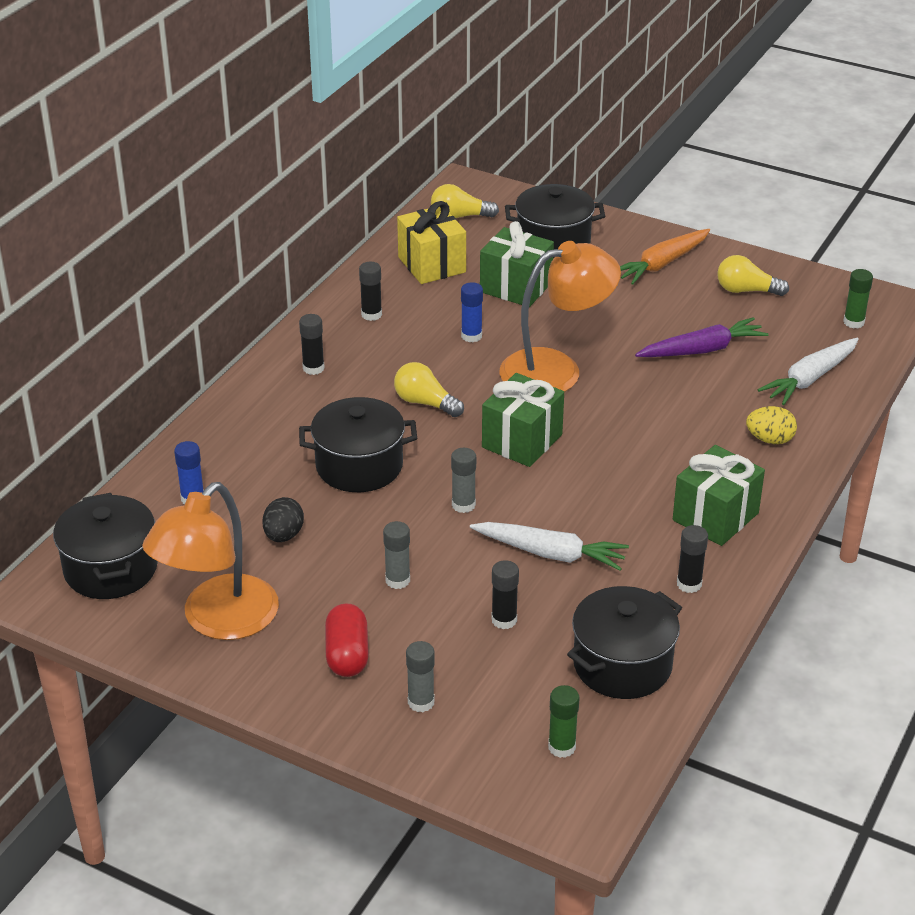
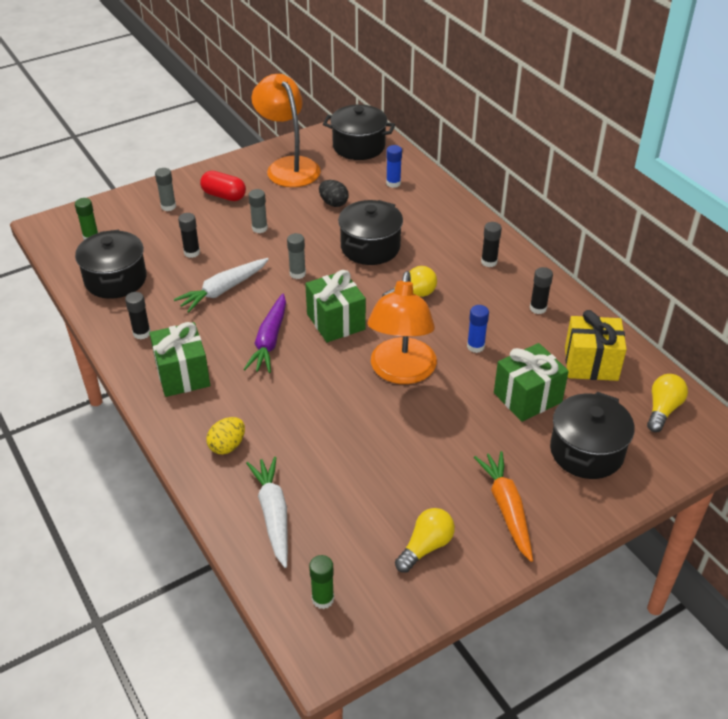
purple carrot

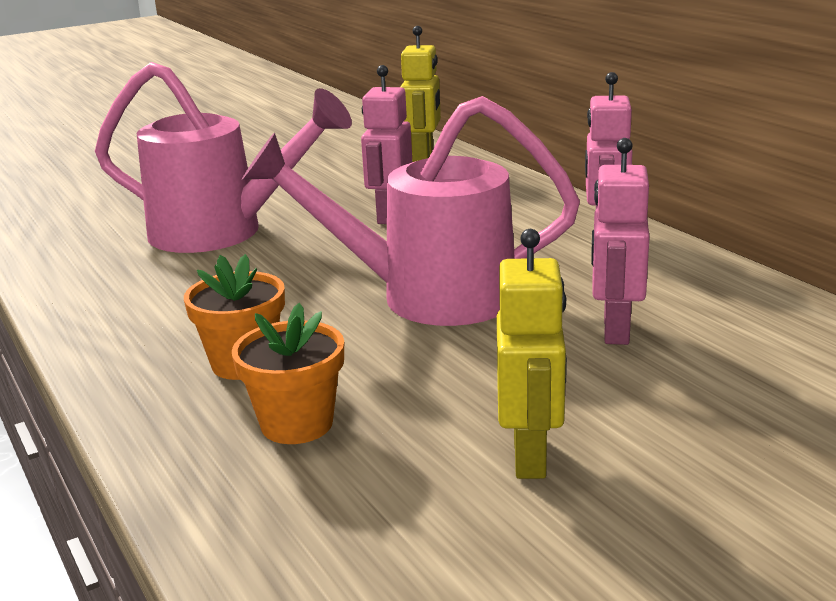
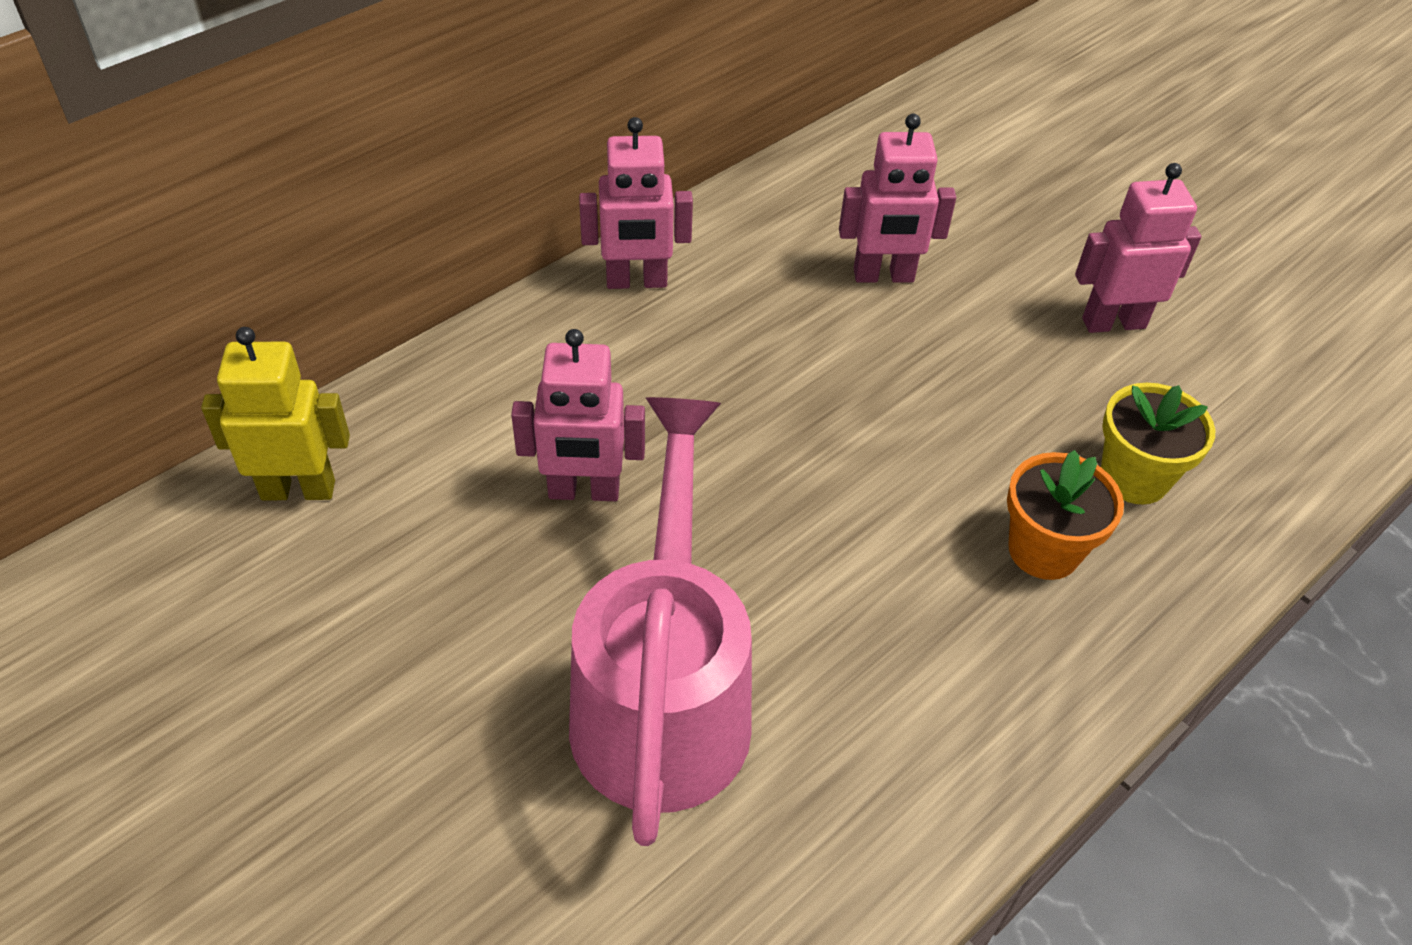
pink watering can (2nd from left in the first image)
yellow flower pot
pink robot (4th from left)

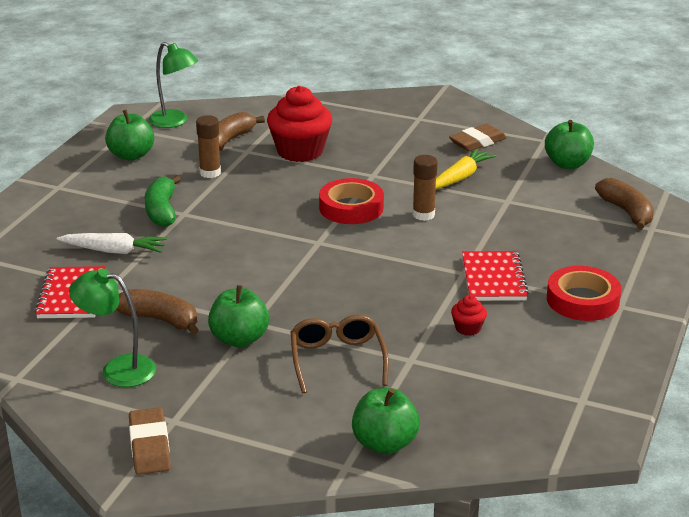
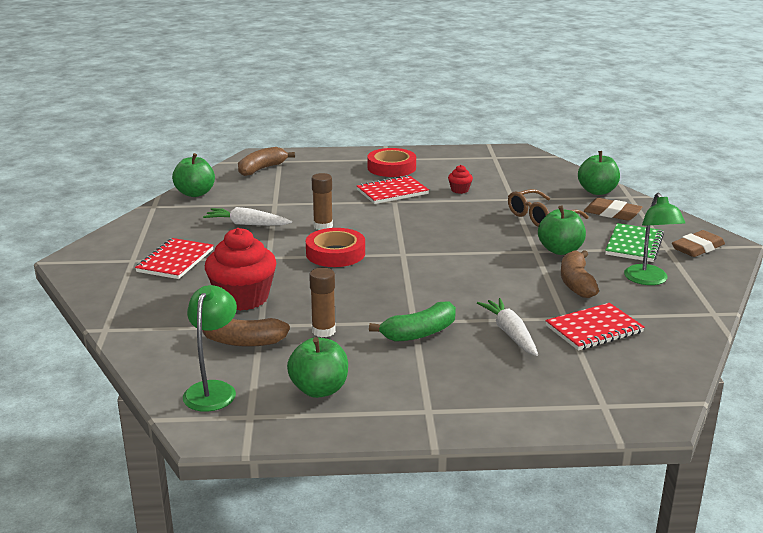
red notebook (1st from left)
green notebook
brown eraser (1st from left)
white carrot (1st from left)

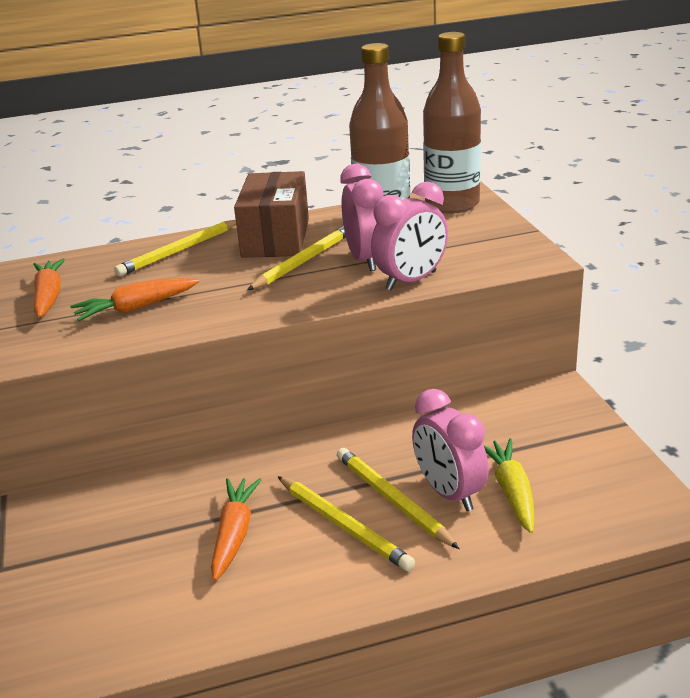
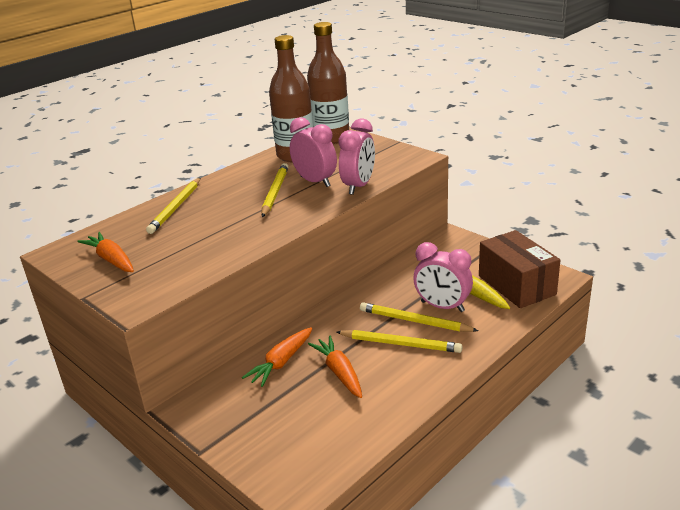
orange carrot (2nd from left)
brown box

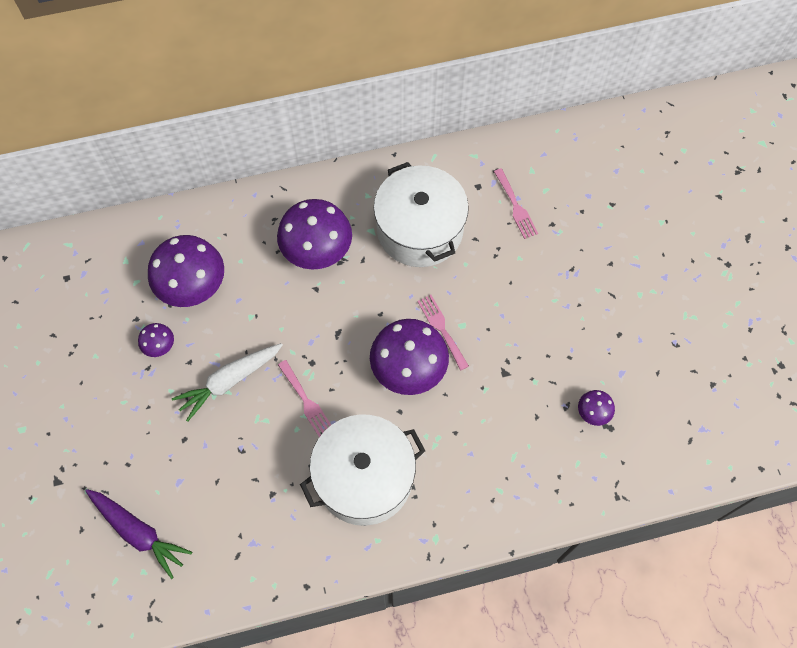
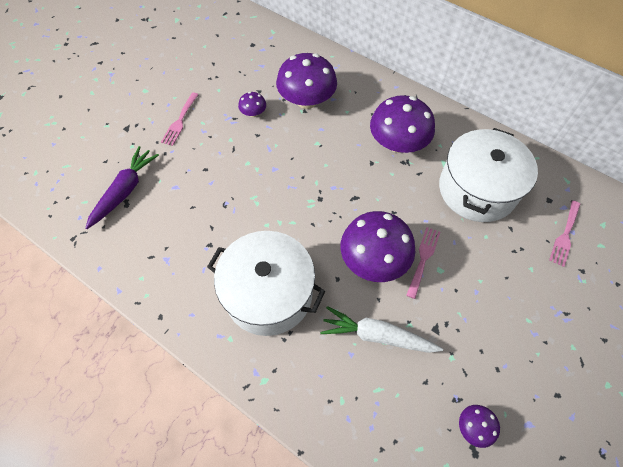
white carrot
pink fork (1st from left)
purple carrot

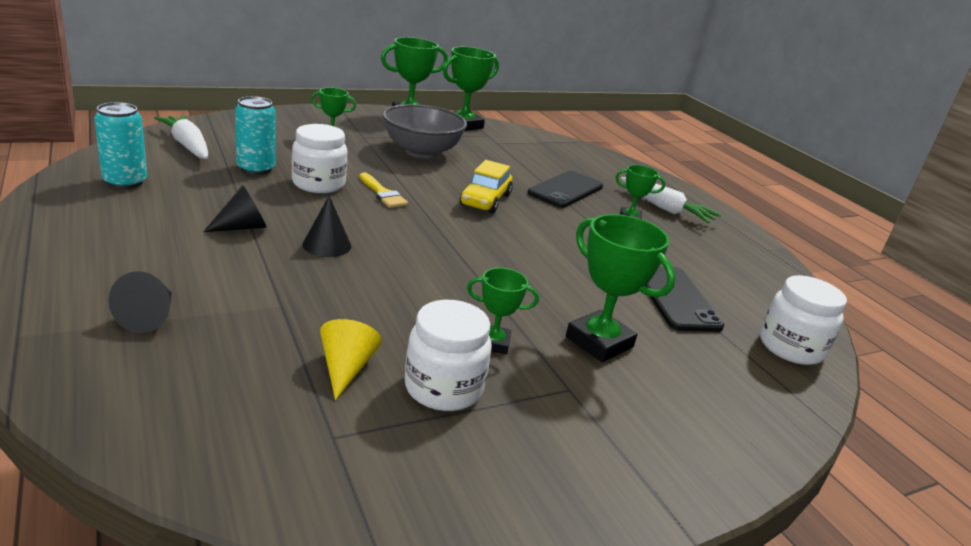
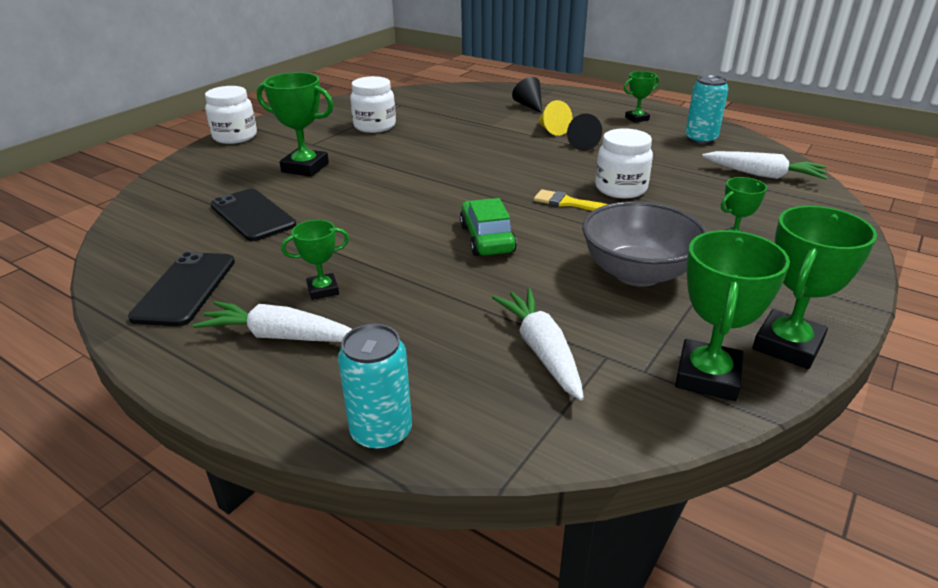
black cone (3rd from left in the first image)
white carrot (2nd from left)
turquoise can (1st from left)
yellow cone
green trophy (3rd from left)
black phone (1st from left)
white jar (1st from left)
green car

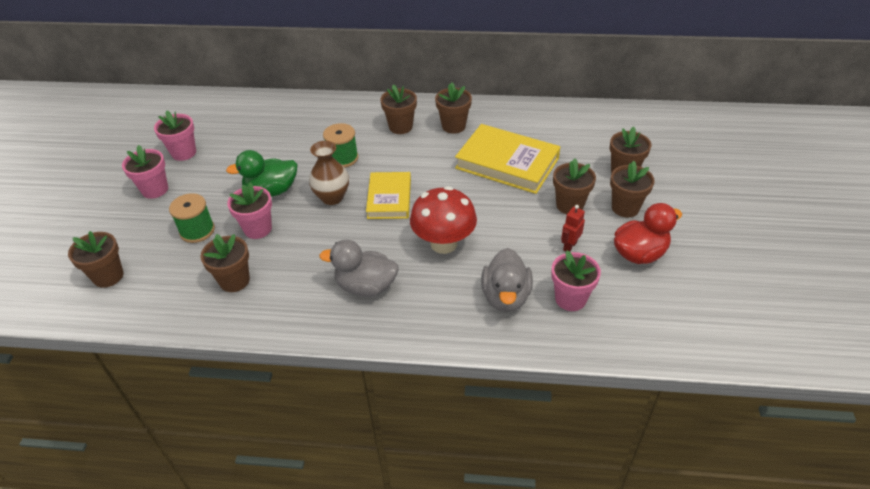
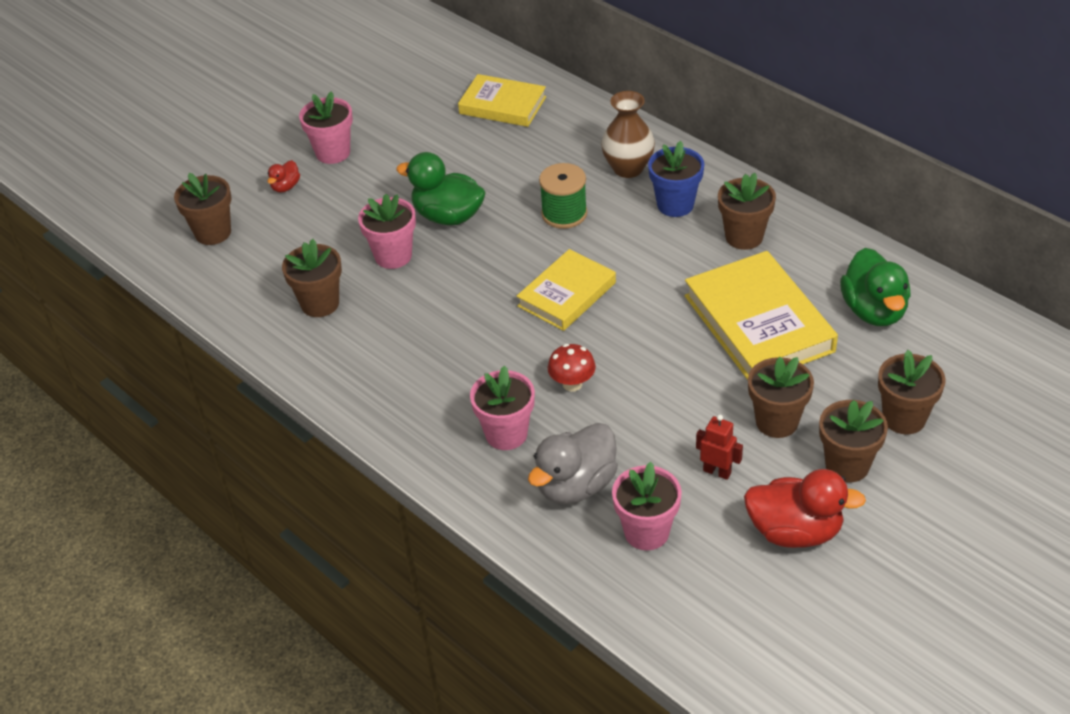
green spool (1st from left in the first image)
grey duck (1st from left in the first image)
red duck (1st from left)
yellow book (1st from left)
green duck (2nd from left)
pink flower pot (3rd from left)
brown vase
blue flower pot
red robot
red mushroom

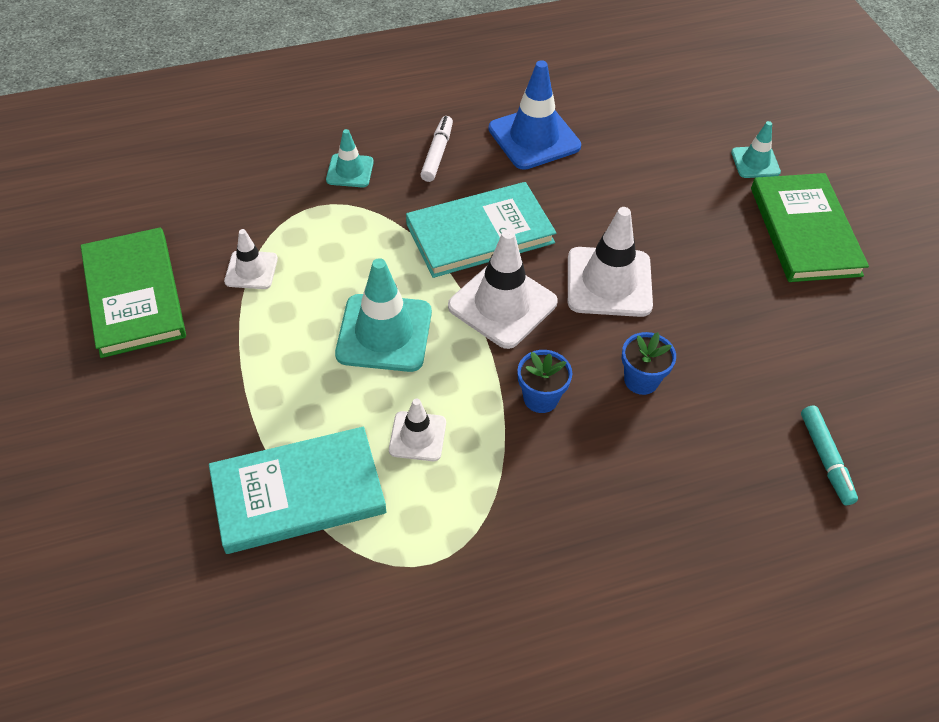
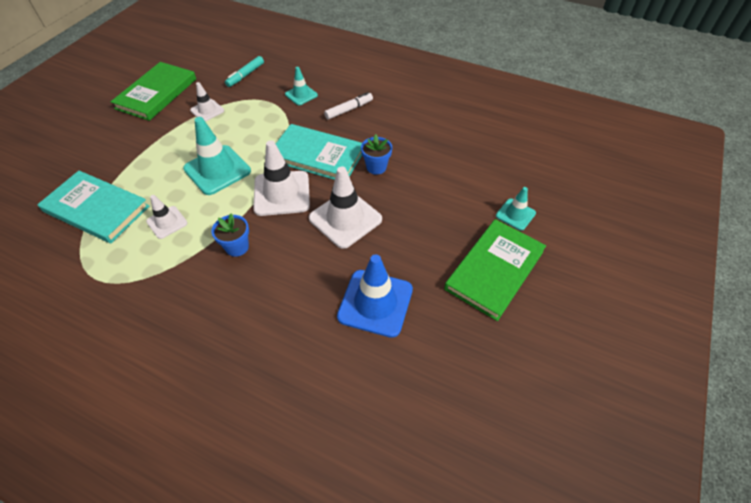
blue traffic cone
blue flower pot (2nd from left)
turquoise marker

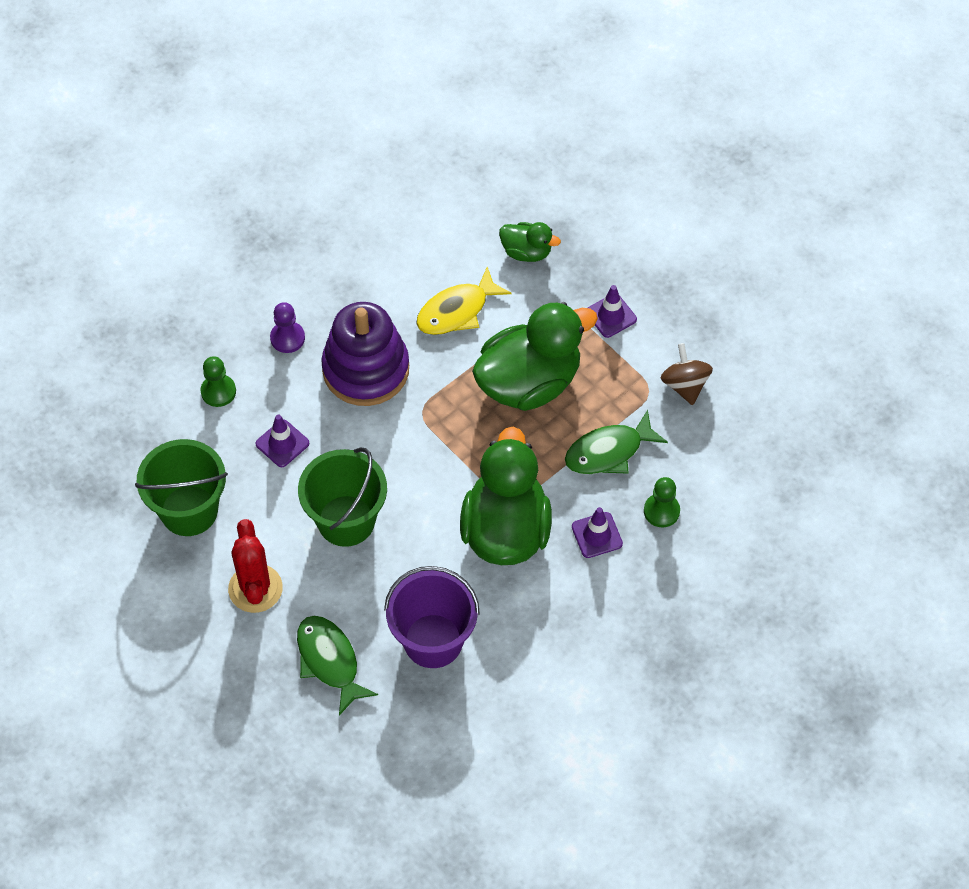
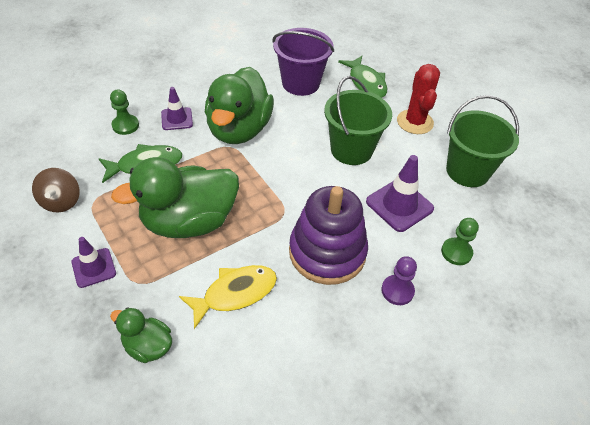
purple traffic cone (3rd from left)

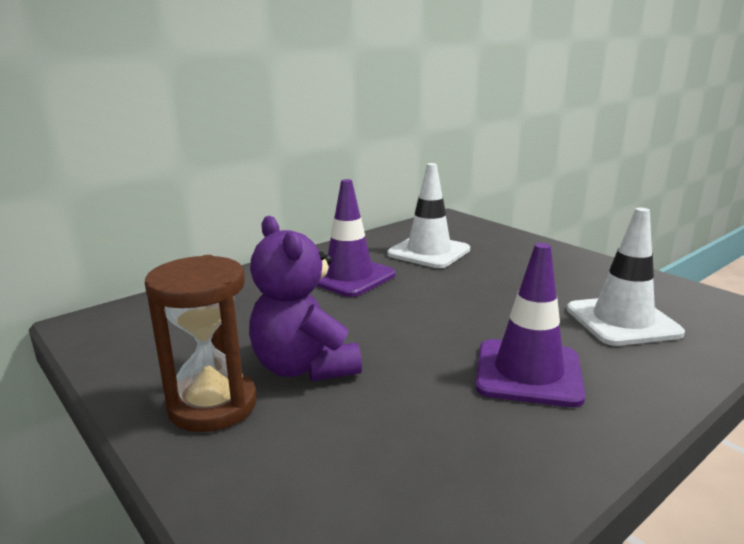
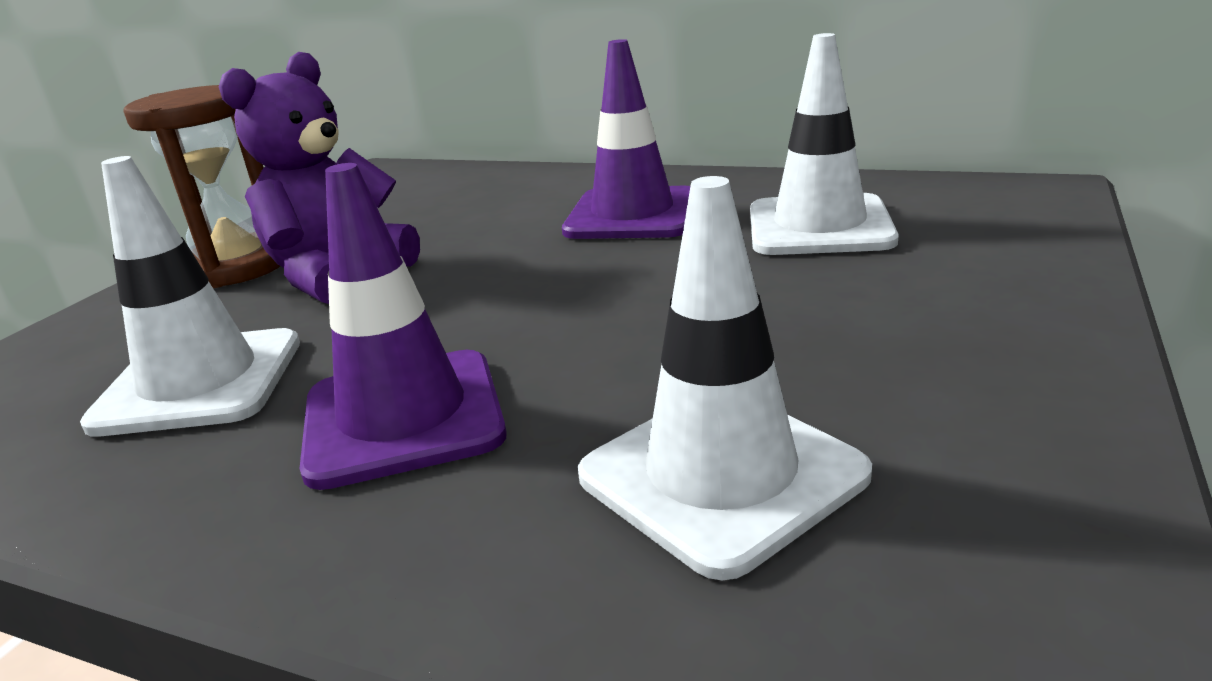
white traffic cone (1st from left)

